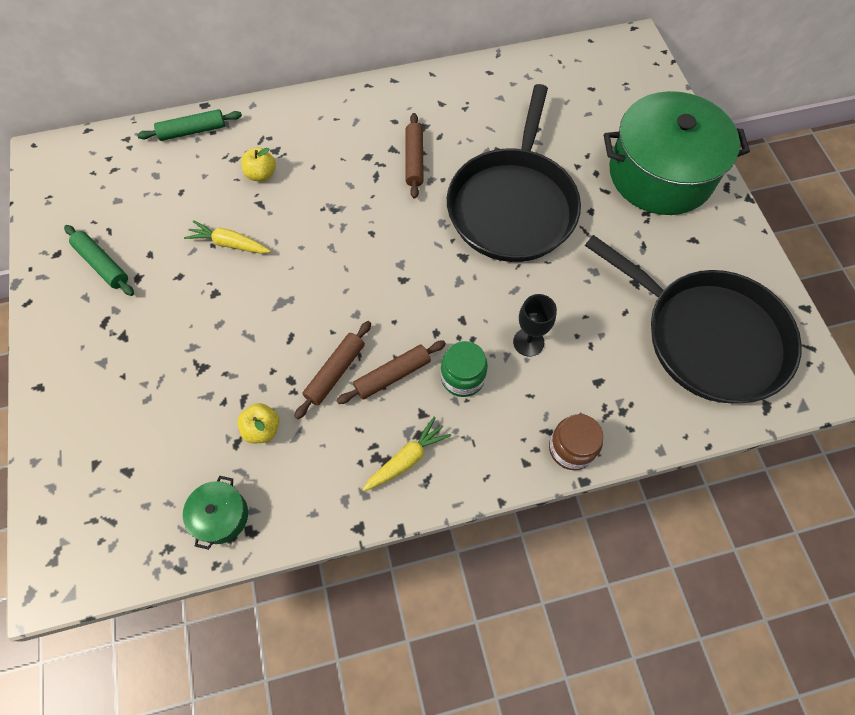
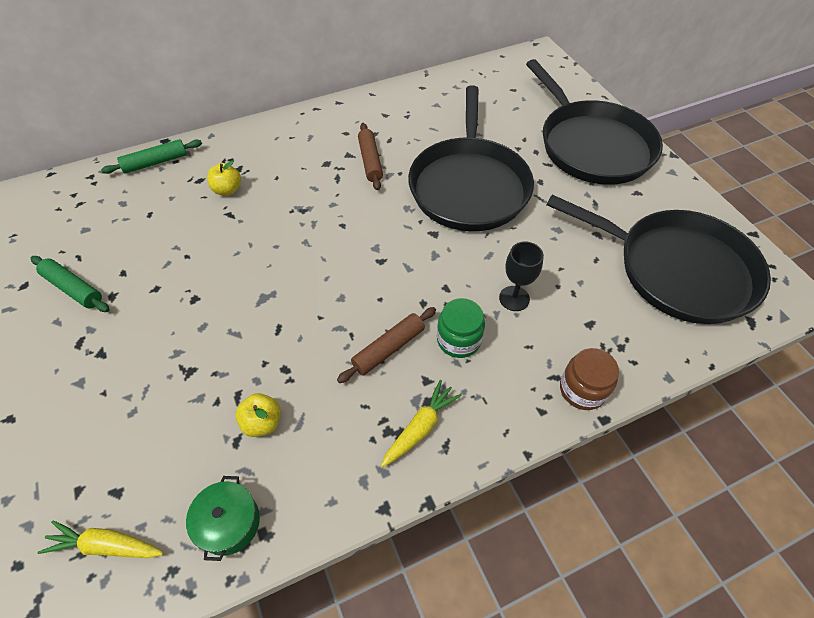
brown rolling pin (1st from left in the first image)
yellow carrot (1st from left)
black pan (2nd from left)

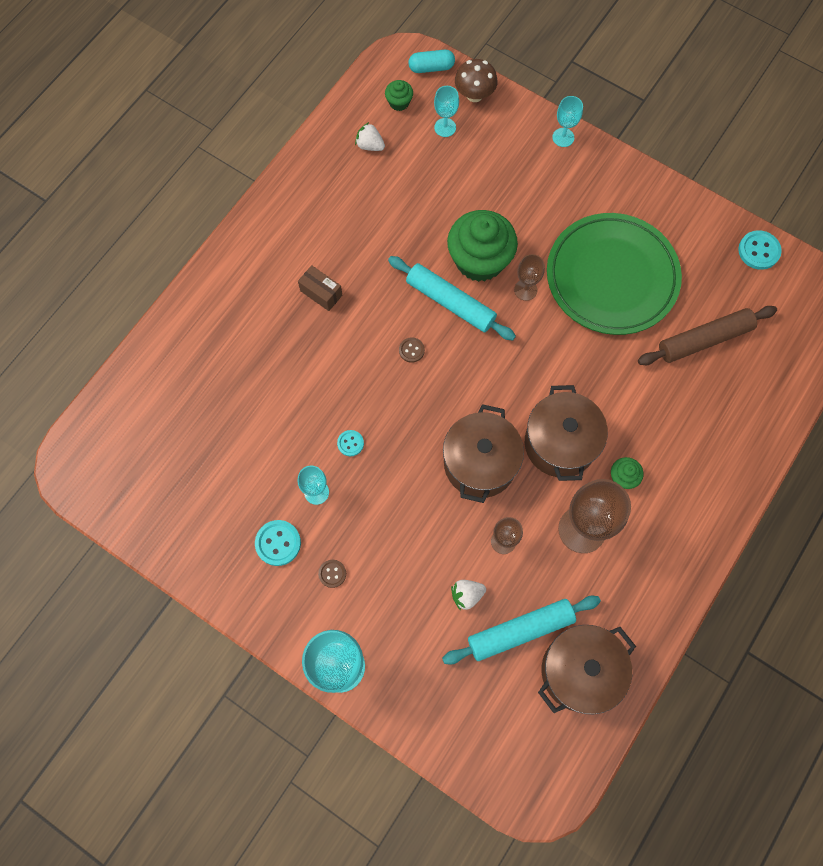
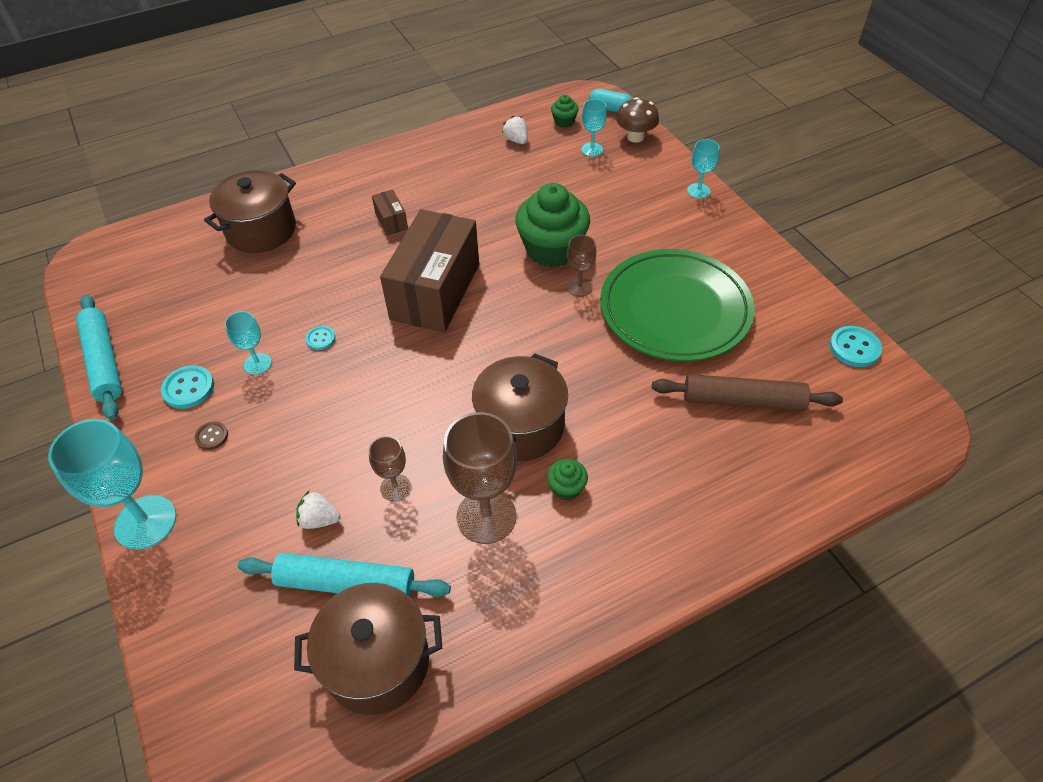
turquoise rolling pin (1st from left)
brown pot (1st from left)
brown box (2nd from left)

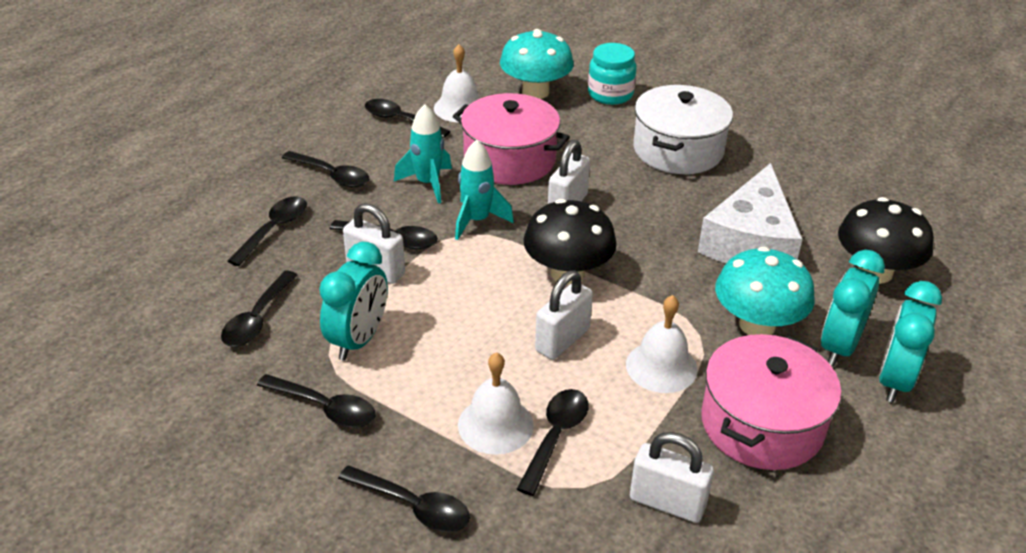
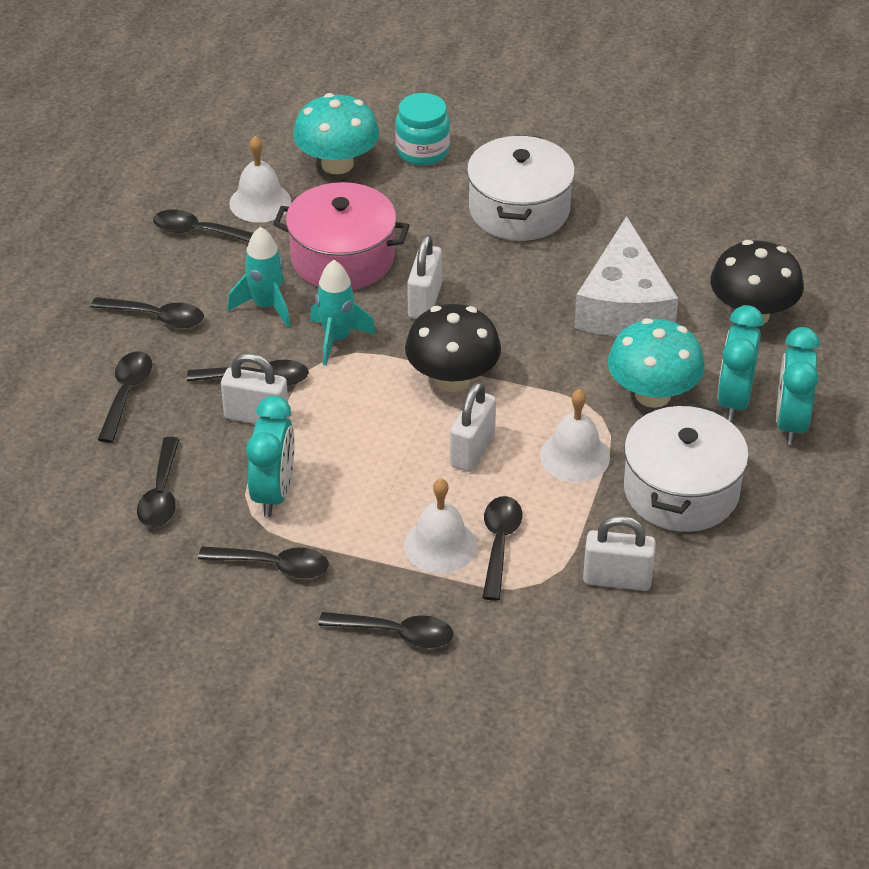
white pot (2nd from left)

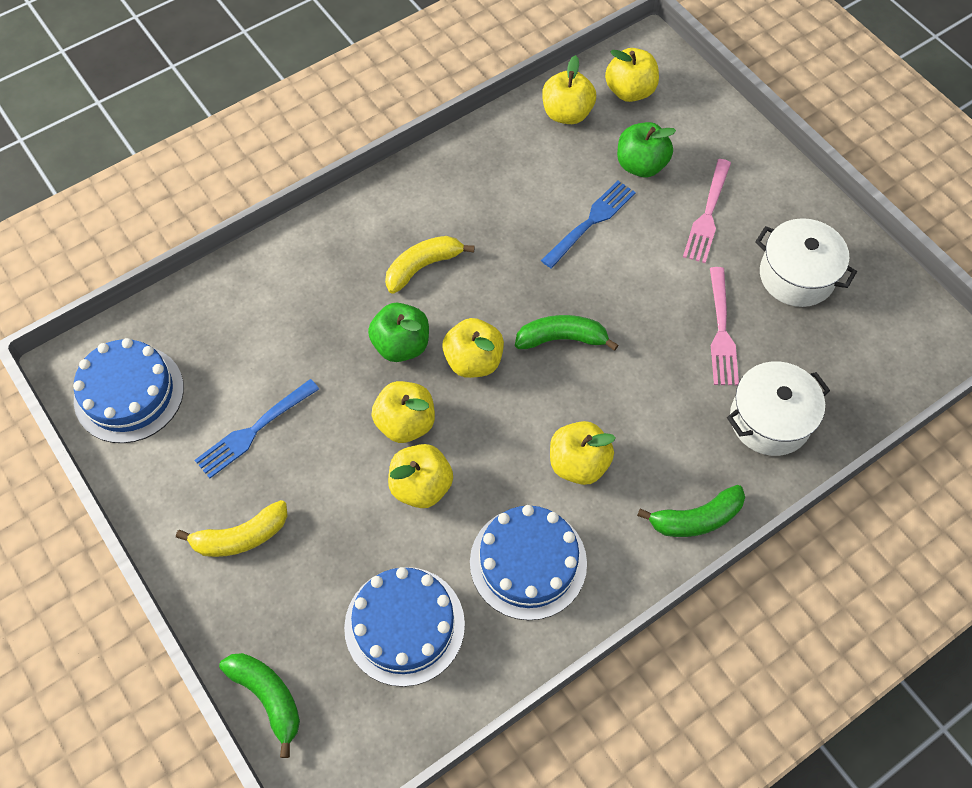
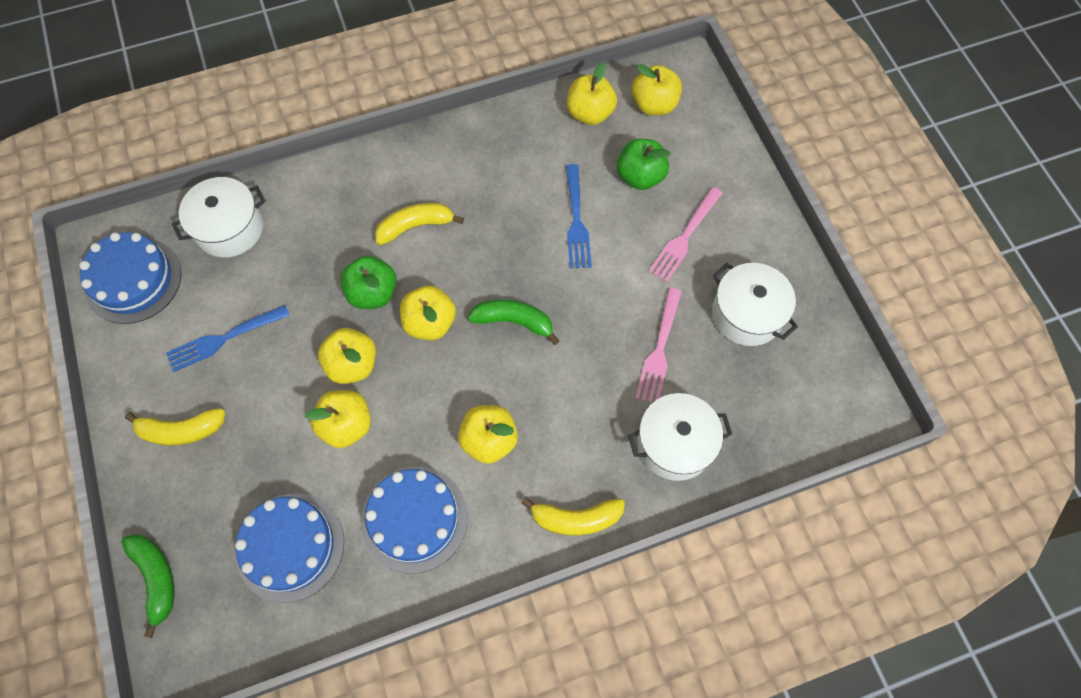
white pot (1st from left)
yellow banana (3rd from left)
blue fork (2nd from left)

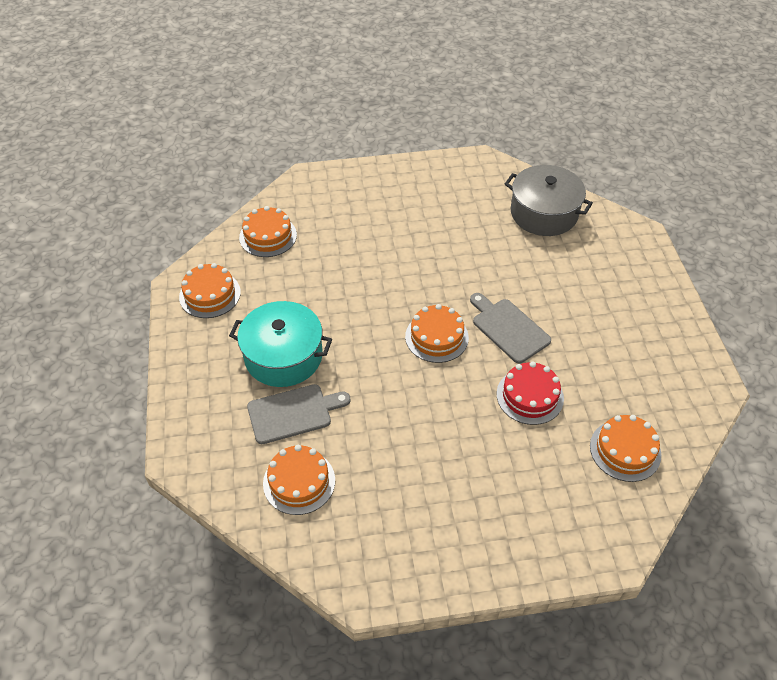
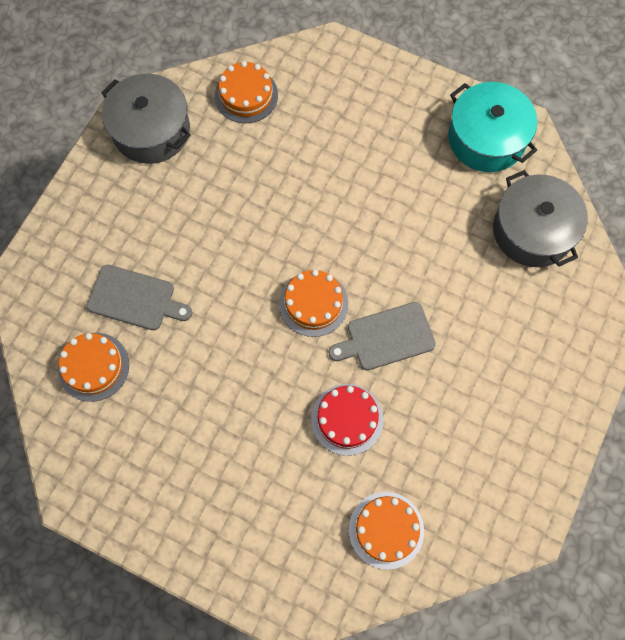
turquoise pot
grey pot (1st from left)
grey cutting board (2nd from left)

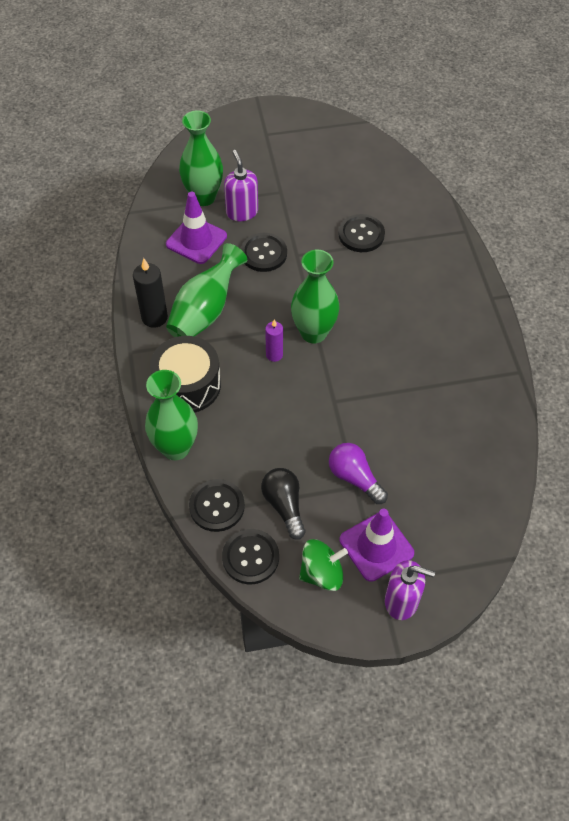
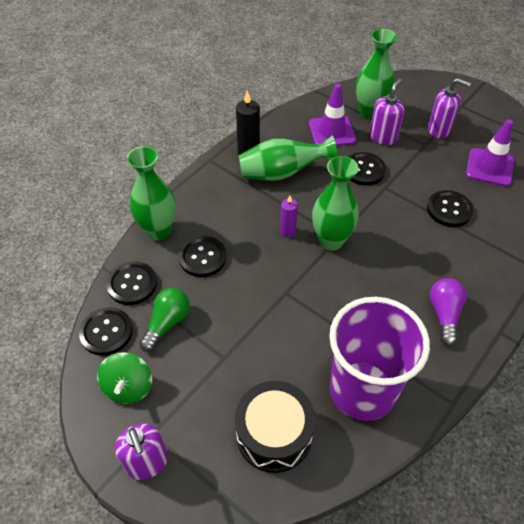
black button (3rd from left)
purple cup
purple soap dispenser (3rd from left)
black drum
purple light bulb
purple traffic cone (2nd from left)
green light bulb
green spinning top

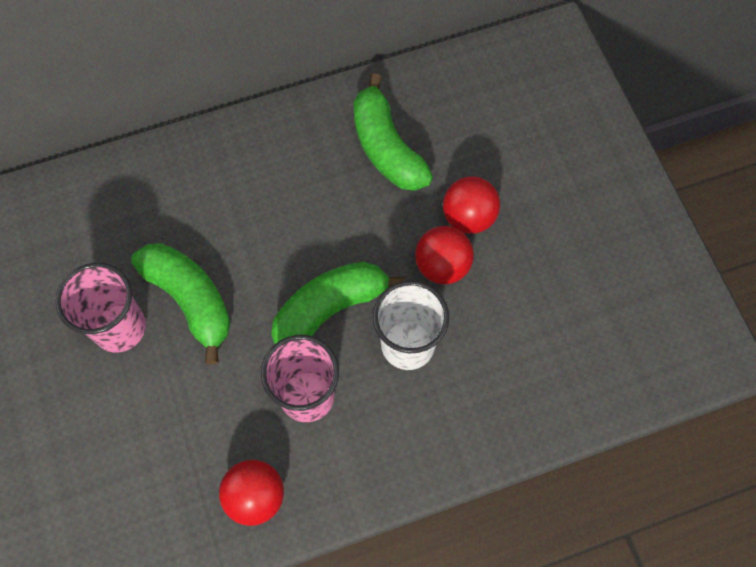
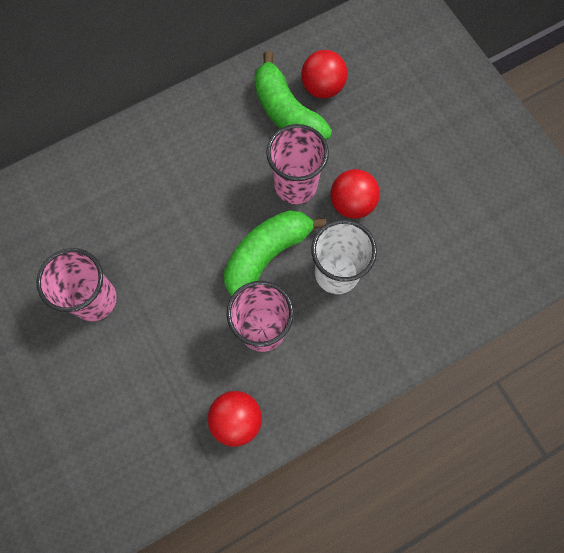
green banana (1st from left in the first image)
pink cup (3rd from left)
red ball (2nd from left)

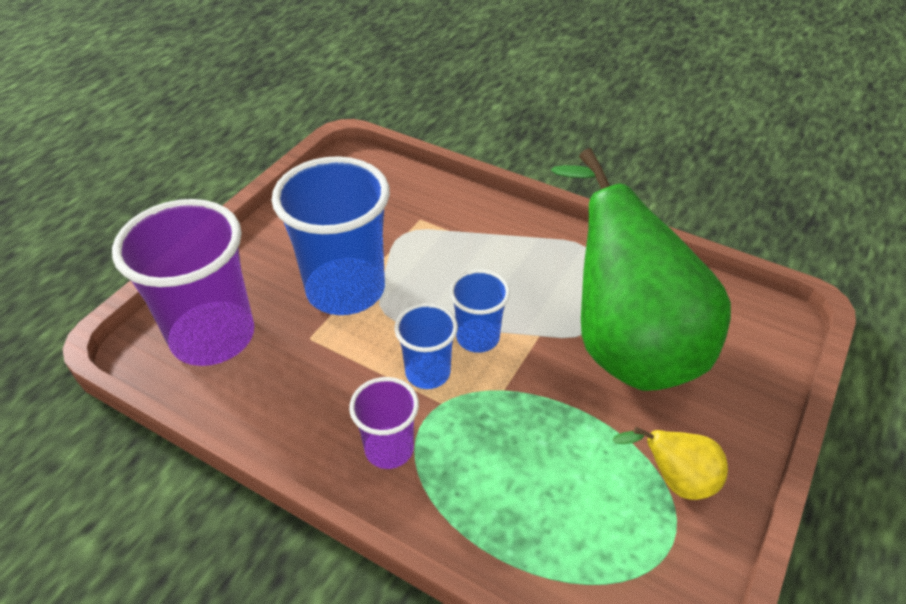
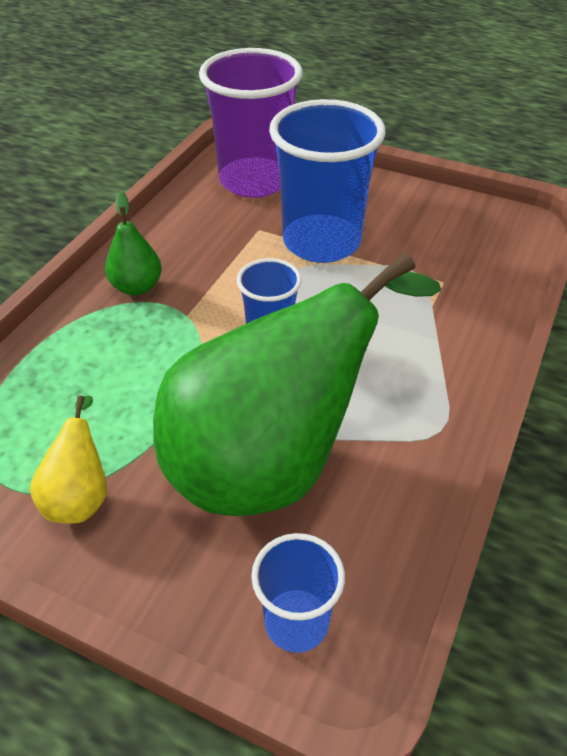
blue cup (2nd from left)
green pear (1st from left)

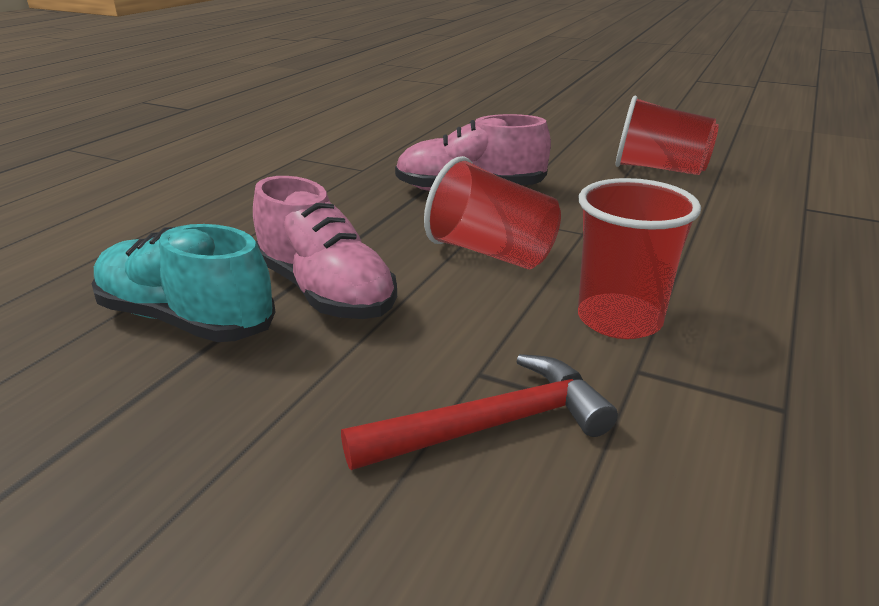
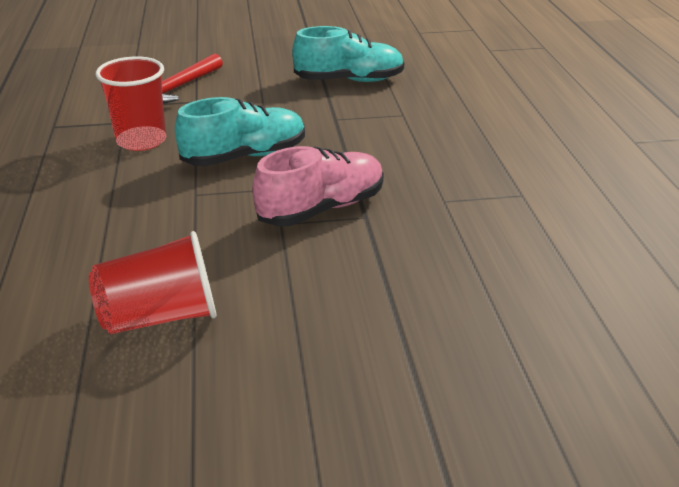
pink shoe (1st from left in the first image)
turquoise shoe (1st from left)

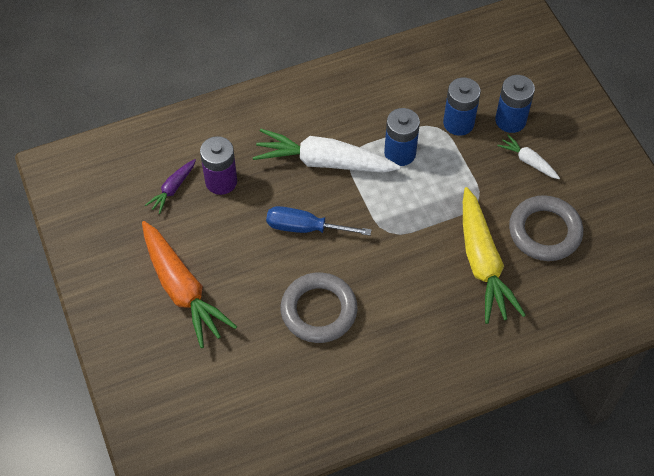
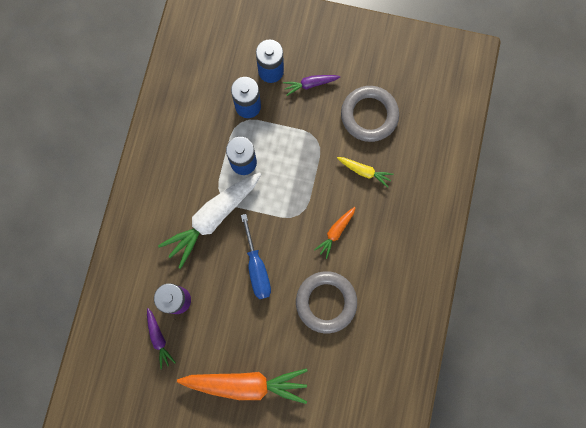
orange carrot (2nd from left)
purple carrot (2nd from left)
blue screwdriver
yellow carrot

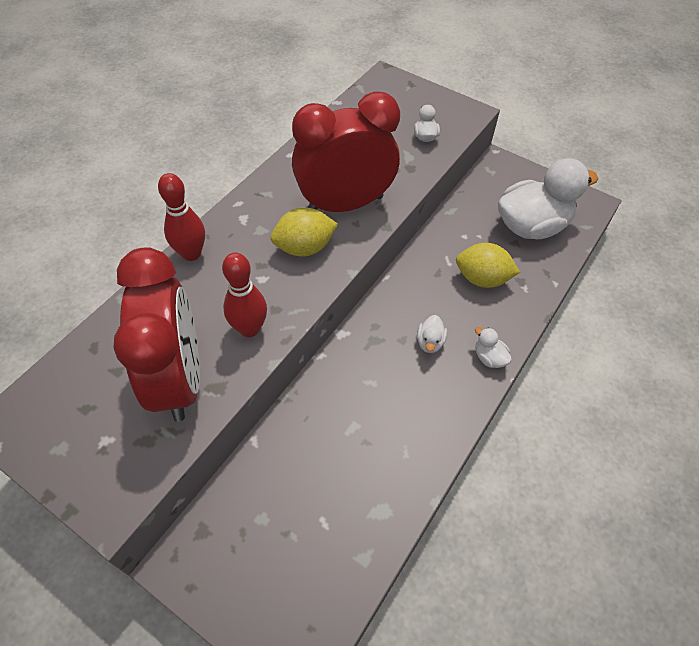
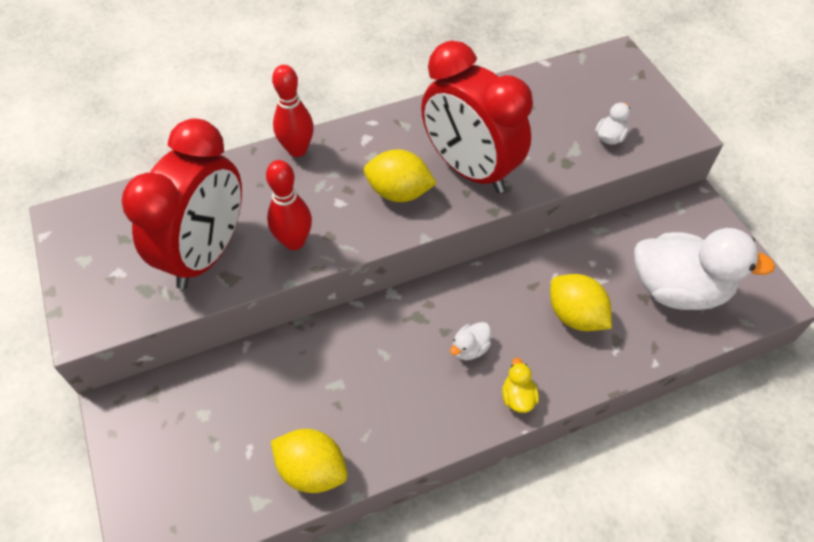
yellow lemon (1st from left)
yellow duck
red clock (2nd from left)

